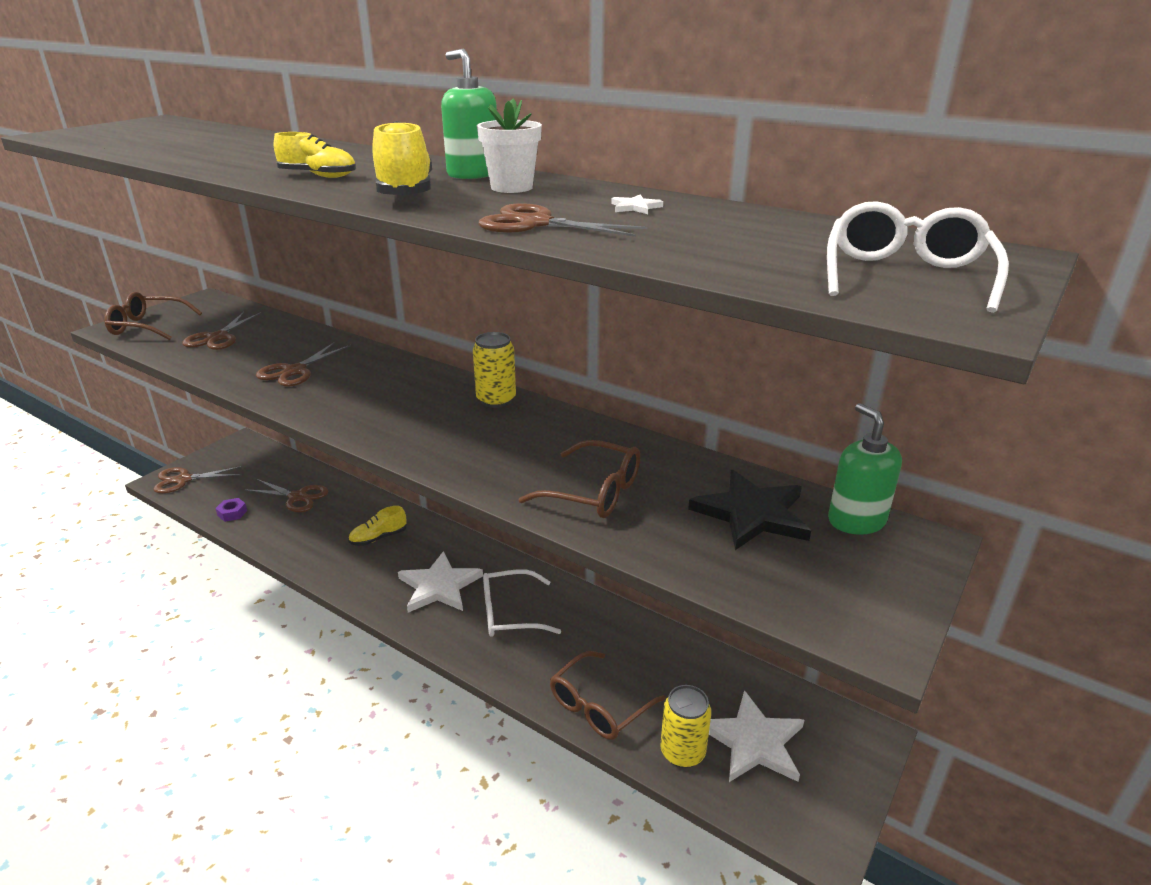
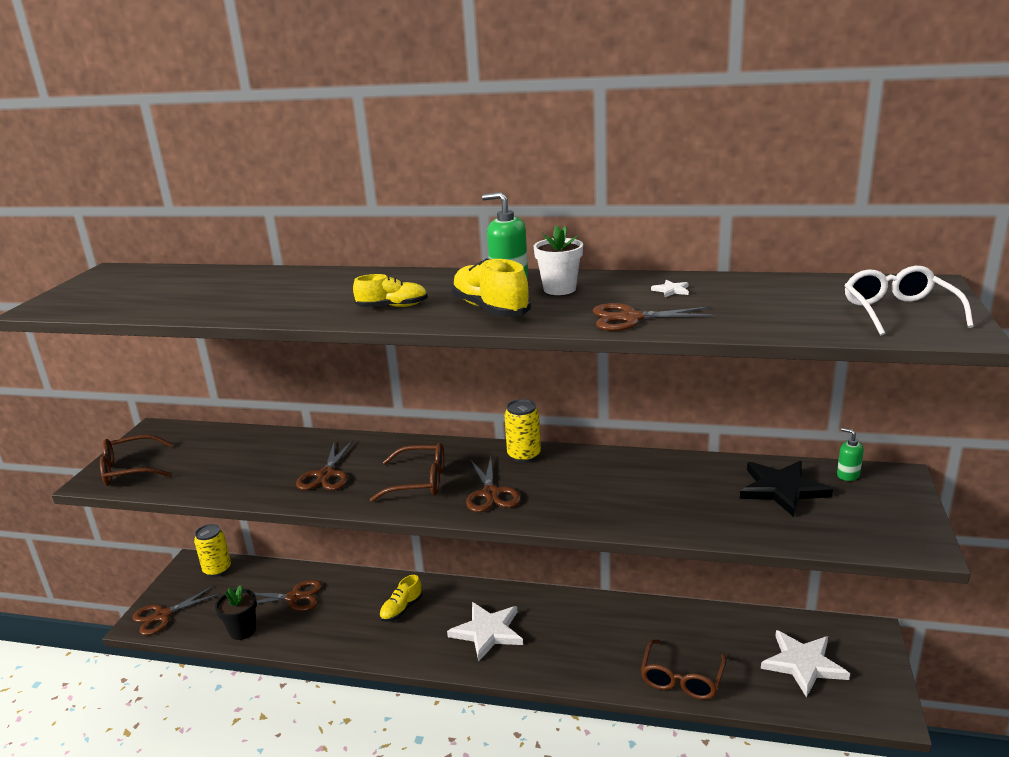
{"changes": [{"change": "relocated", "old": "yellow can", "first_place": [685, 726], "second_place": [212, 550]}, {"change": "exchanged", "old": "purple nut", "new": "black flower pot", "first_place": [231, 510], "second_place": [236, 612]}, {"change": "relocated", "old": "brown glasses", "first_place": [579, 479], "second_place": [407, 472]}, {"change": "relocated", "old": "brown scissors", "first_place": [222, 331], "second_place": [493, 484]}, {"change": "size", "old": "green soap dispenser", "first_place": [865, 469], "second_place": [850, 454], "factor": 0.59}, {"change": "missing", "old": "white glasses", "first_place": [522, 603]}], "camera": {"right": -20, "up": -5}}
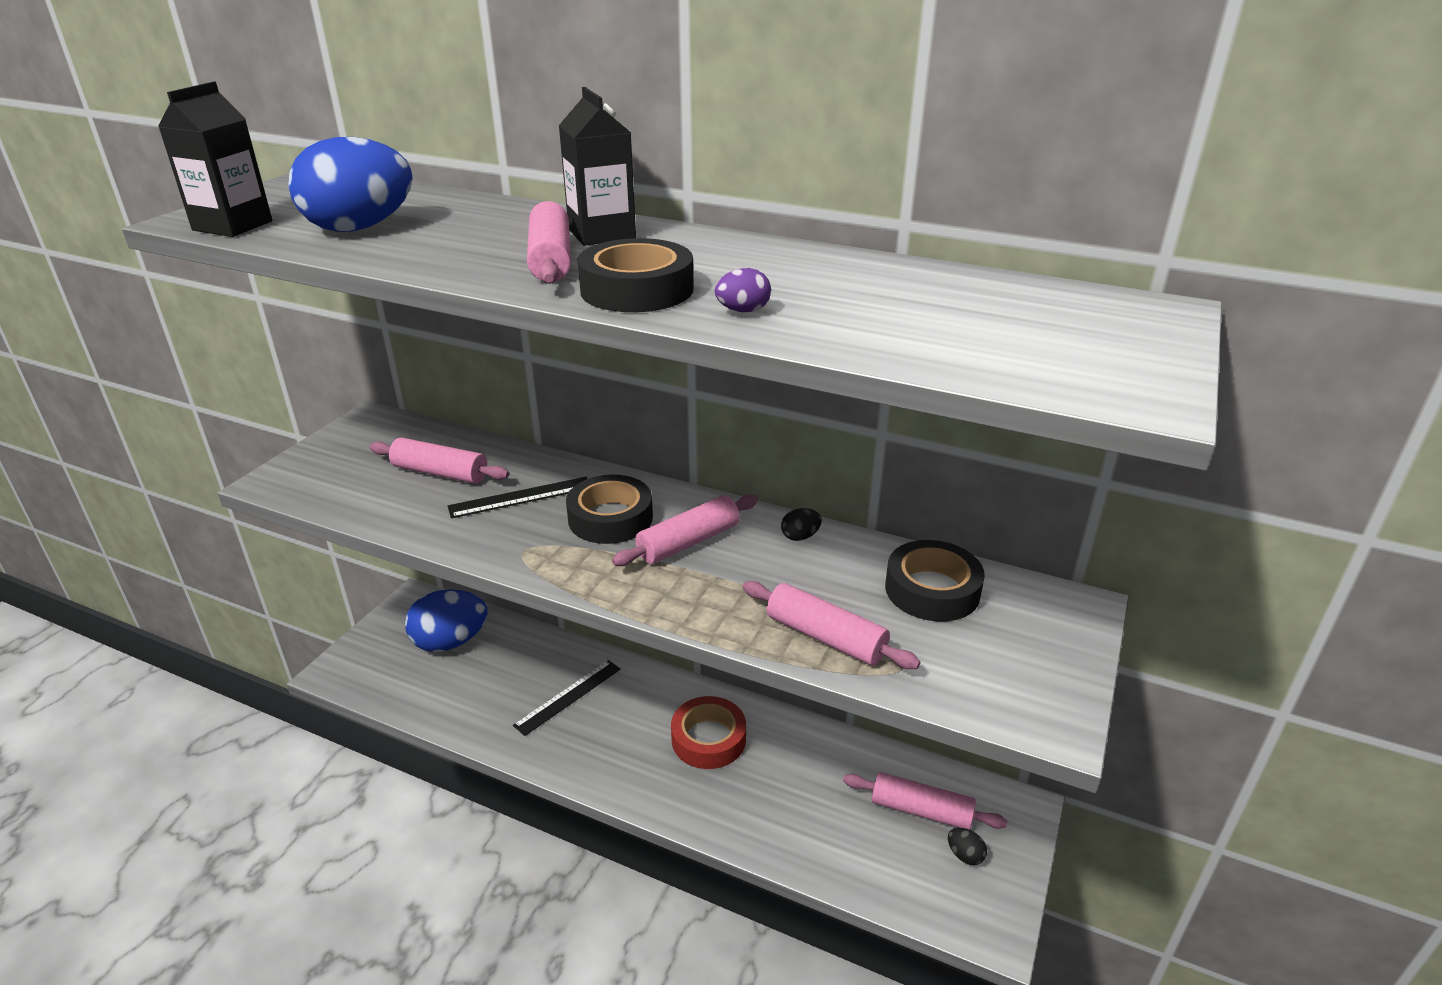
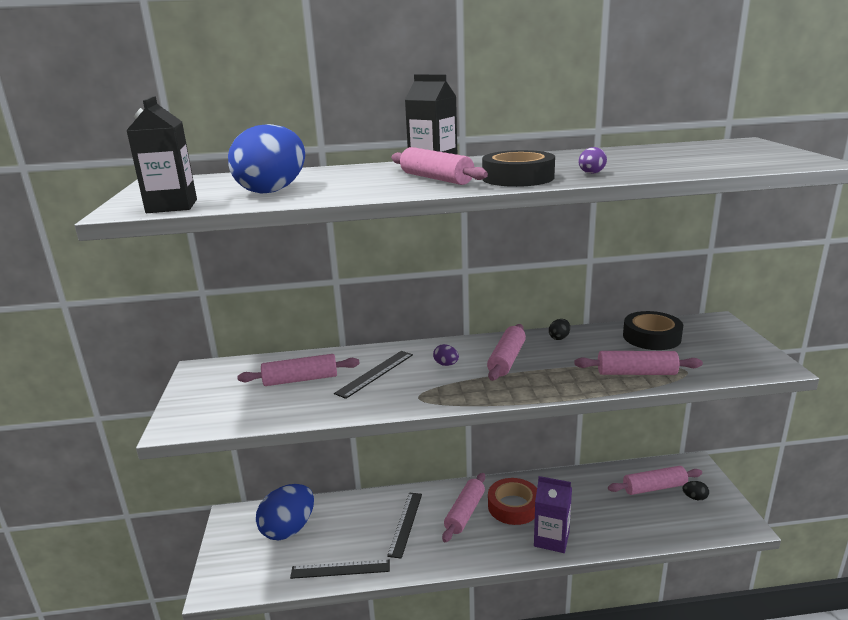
{"changes": [{"change": "appeared", "new": "black ruler", "second_place": [340, 569]}, {"change": "exchanged", "old": "black tape", "new": "purple egg", "first_place": [609, 509], "second_place": [446, 355]}, {"change": "appeared", "new": "pink rolling pin", "second_place": [463, 507]}, {"change": "appeared", "new": "purple carton", "second_place": [553, 514]}], "camera": {"right": -30, "up": -10}}
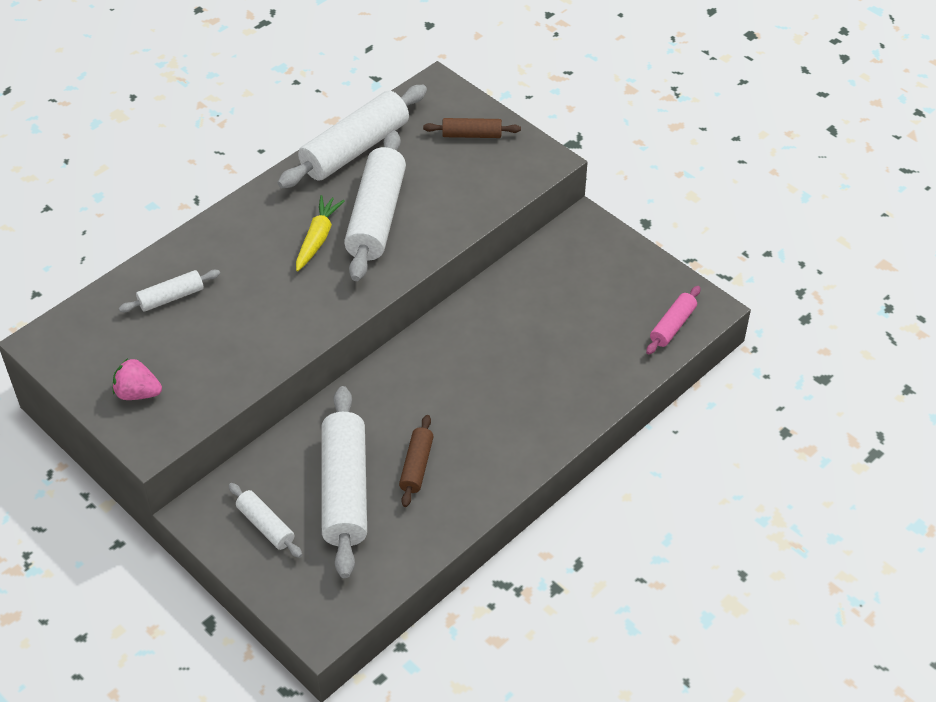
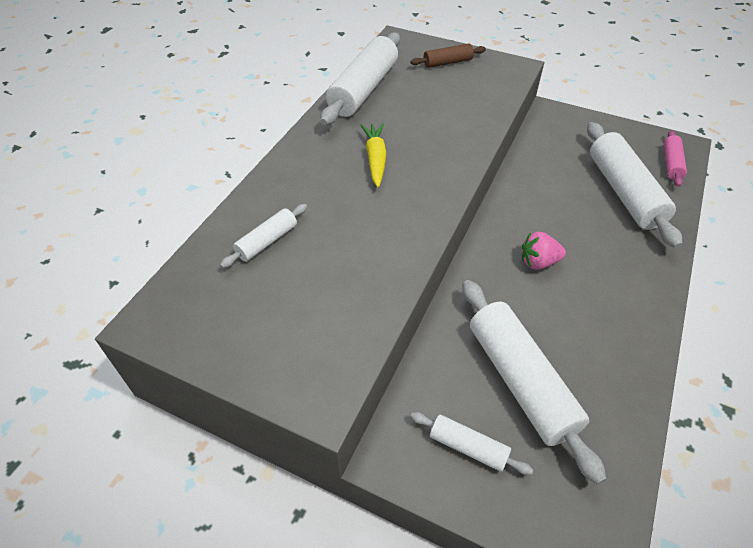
{"changes": [{"change": "relocated", "old": "pink strawberry", "first_place": [137, 379], "second_place": [544, 251]}, {"change": "relocated", "old": "white rolling pin", "first_place": [375, 206], "second_place": [635, 185]}, {"change": "missing", "old": "brown rolling pin", "first_place": [416, 461]}], "camera": {"right": -20, "up": 0}}
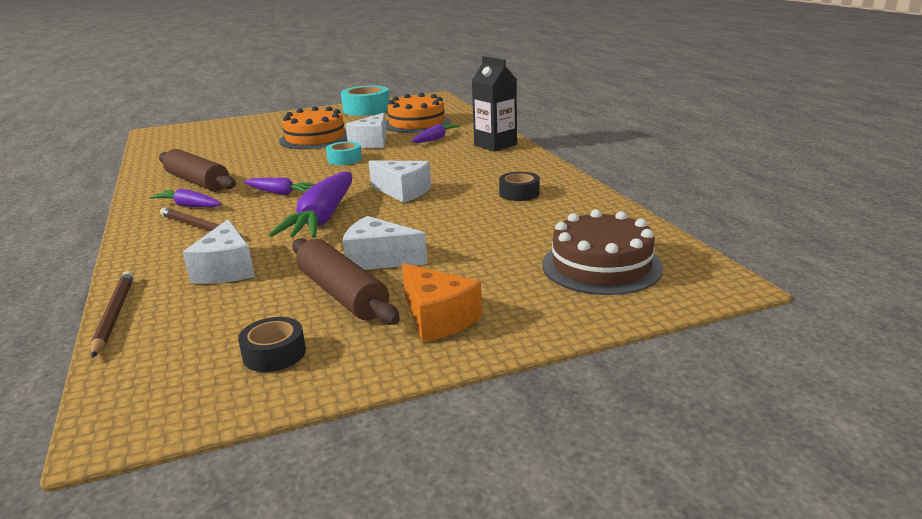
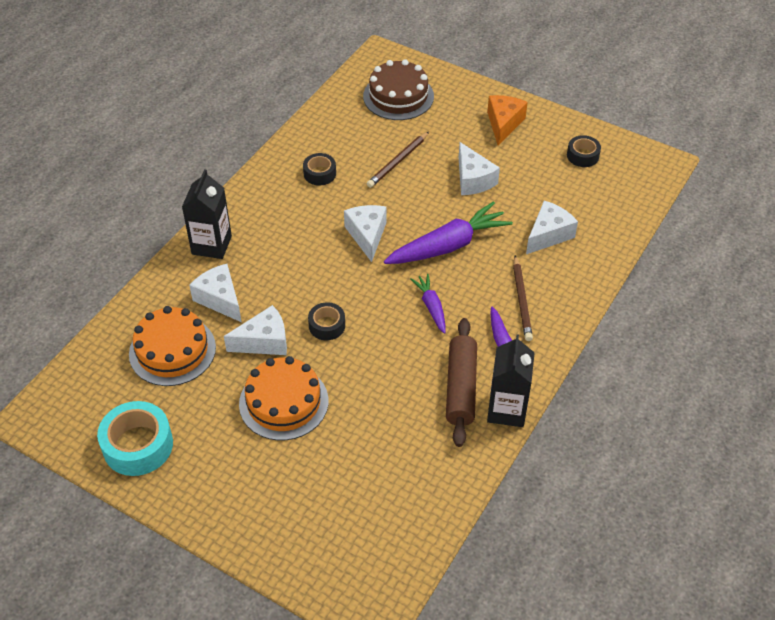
{"changes": [{"change": "exchanged", "old": "purple carrot", "new": "white cheese", "first_place": [435, 133], "second_place": [215, 293]}, {"change": "colour", "old": "turquoise tape", "new": "black tape", "first_place": [344, 153], "second_place": [326, 321]}, {"change": "relocated", "old": "brown pencil", "first_place": [112, 314], "second_place": [398, 160]}, {"change": "appeared", "new": "black carton", "second_place": [511, 381]}, {"change": "missing", "old": "brown rolling pin", "first_place": [346, 281]}], "camera": {"right": -130, "up": 25}}
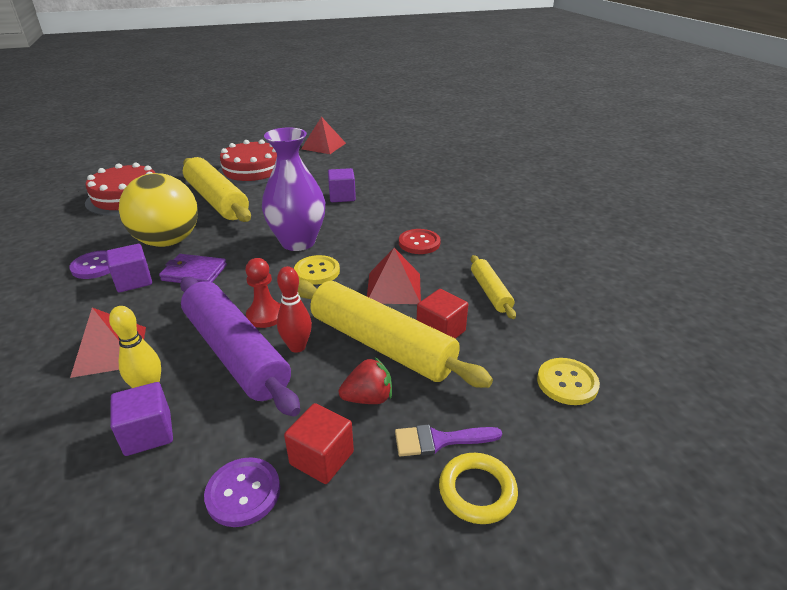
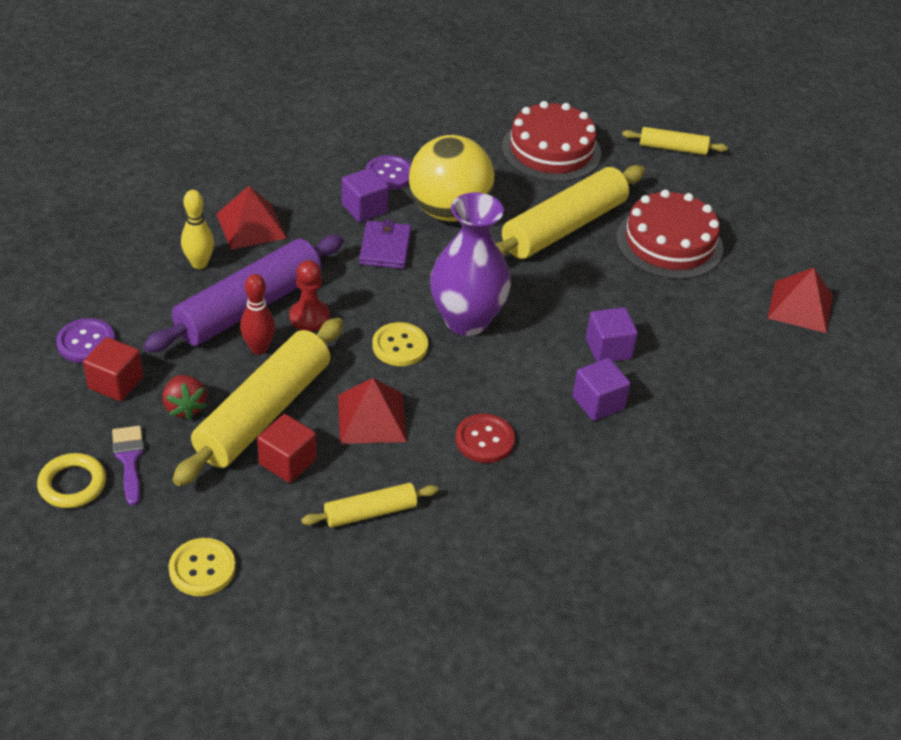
{"changes": [{"change": "relocated", "old": "purple cube", "first_place": [141, 419], "second_place": [601, 389]}, {"change": "appeared", "new": "yellow rolling pin", "second_place": [675, 141]}], "camera": {"right": 80, "up": 10}}
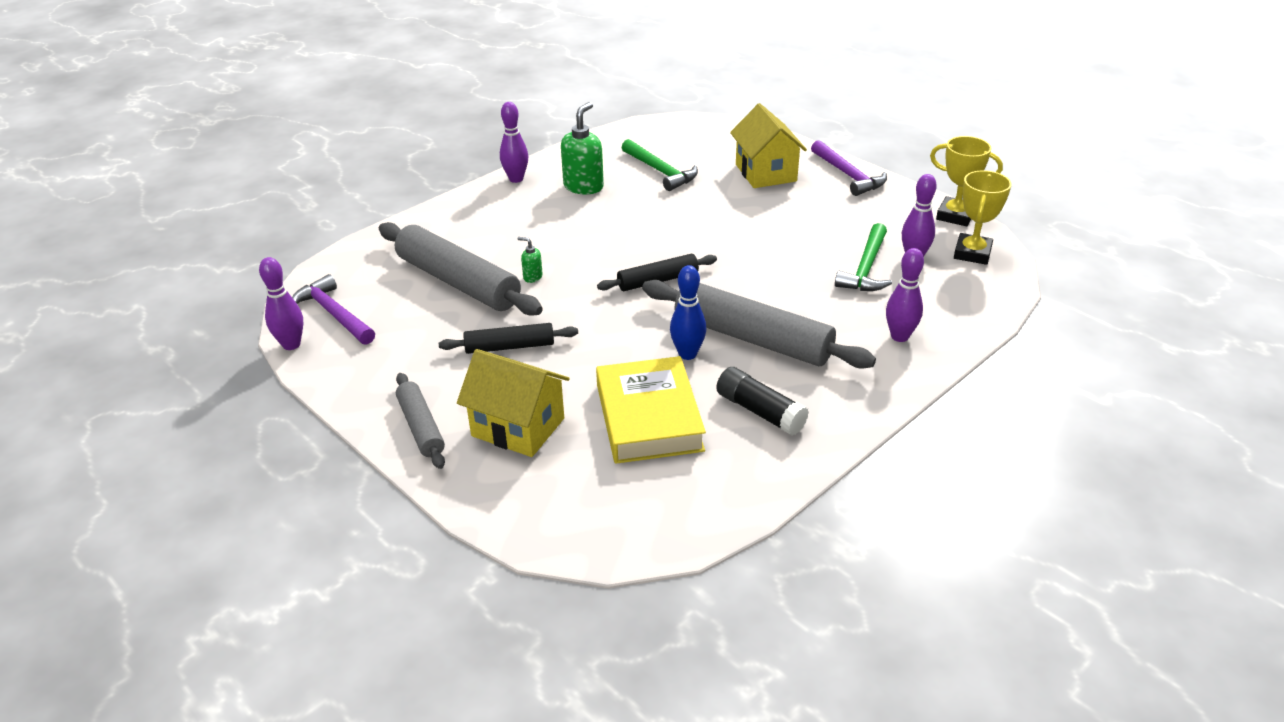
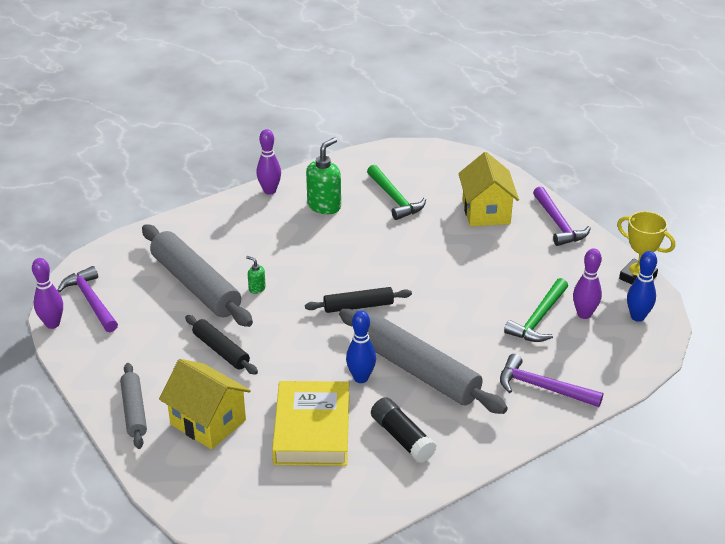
{"changes": [{"change": "spun", "old": "black rolling pin", "first_place": [508, 338], "second_place": [221, 345], "degrees": 45}, {"change": "exchanged", "old": "purple bowling pin", "new": "purple hammer", "first_place": [905, 295], "second_place": [551, 380]}, {"change": "exchanged", "old": "yellow trophy", "new": "blue bowling pin", "first_place": [983, 218], "second_place": [642, 286]}], "camera": {"right": 10, "up": 0}}
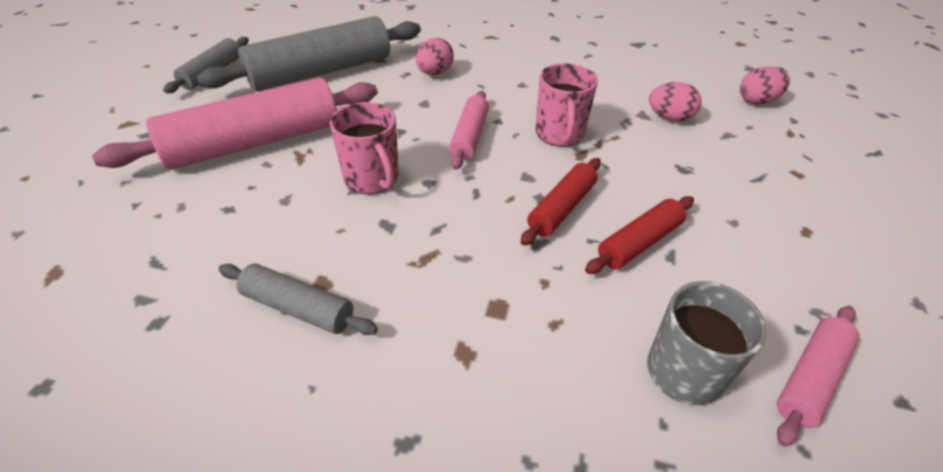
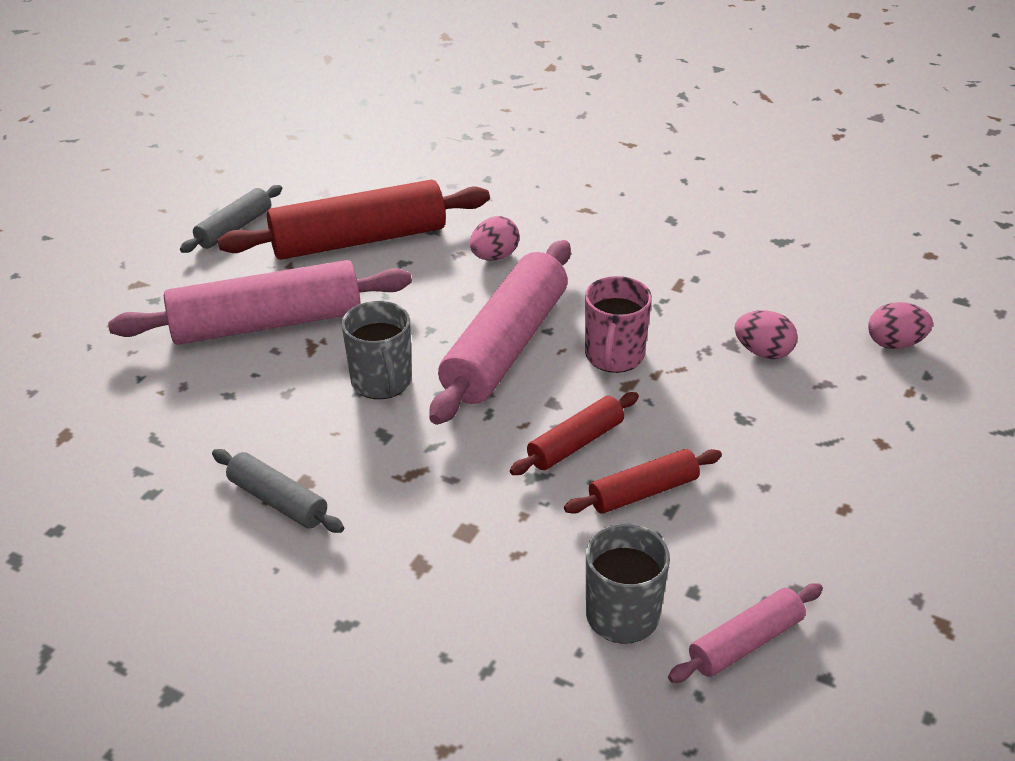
{"changes": [{"change": "colour", "old": "grey rolling pin", "new": "red rolling pin", "first_place": [309, 53], "second_place": [354, 219]}, {"change": "colour", "old": "pink mug", "new": "grey mug", "first_place": [364, 148], "second_place": [377, 350]}, {"change": "size", "old": "pink rolling pin", "first_place": [469, 130], "second_place": [500, 332], "factor": 1.95}], "camera": {"right": 15, "up": -5}}
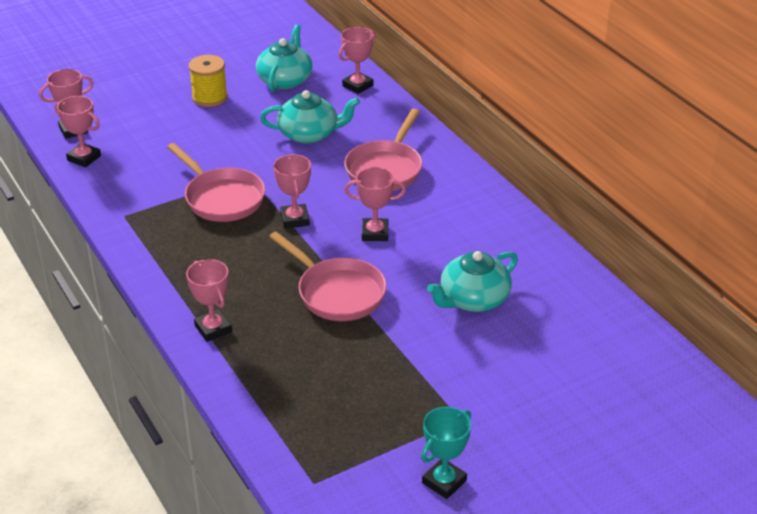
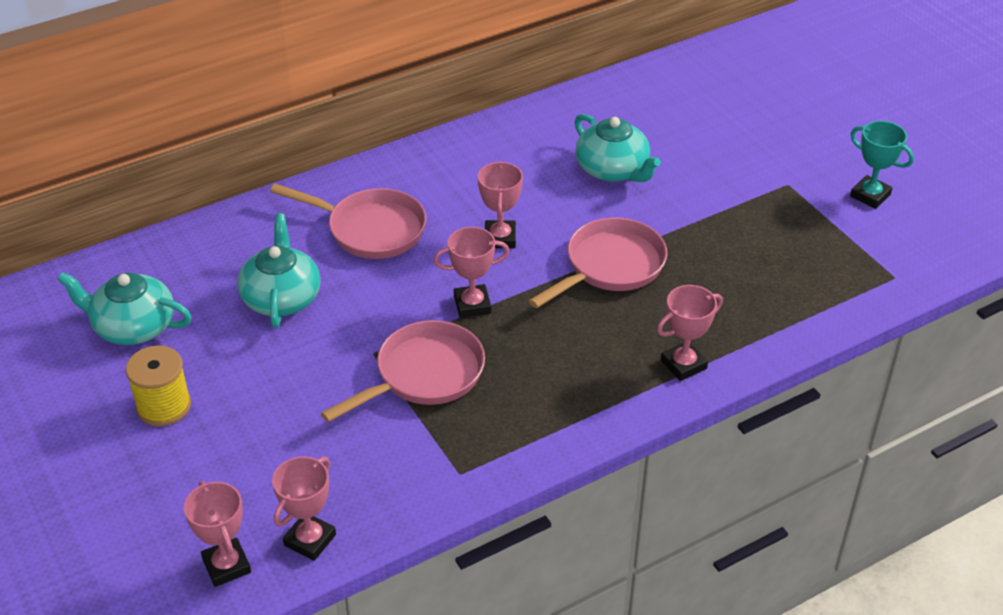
{"changes": [{"change": "missing", "old": "pink trophy", "first_place": [357, 60]}], "camera": {"right": -90, "up": 5}}
